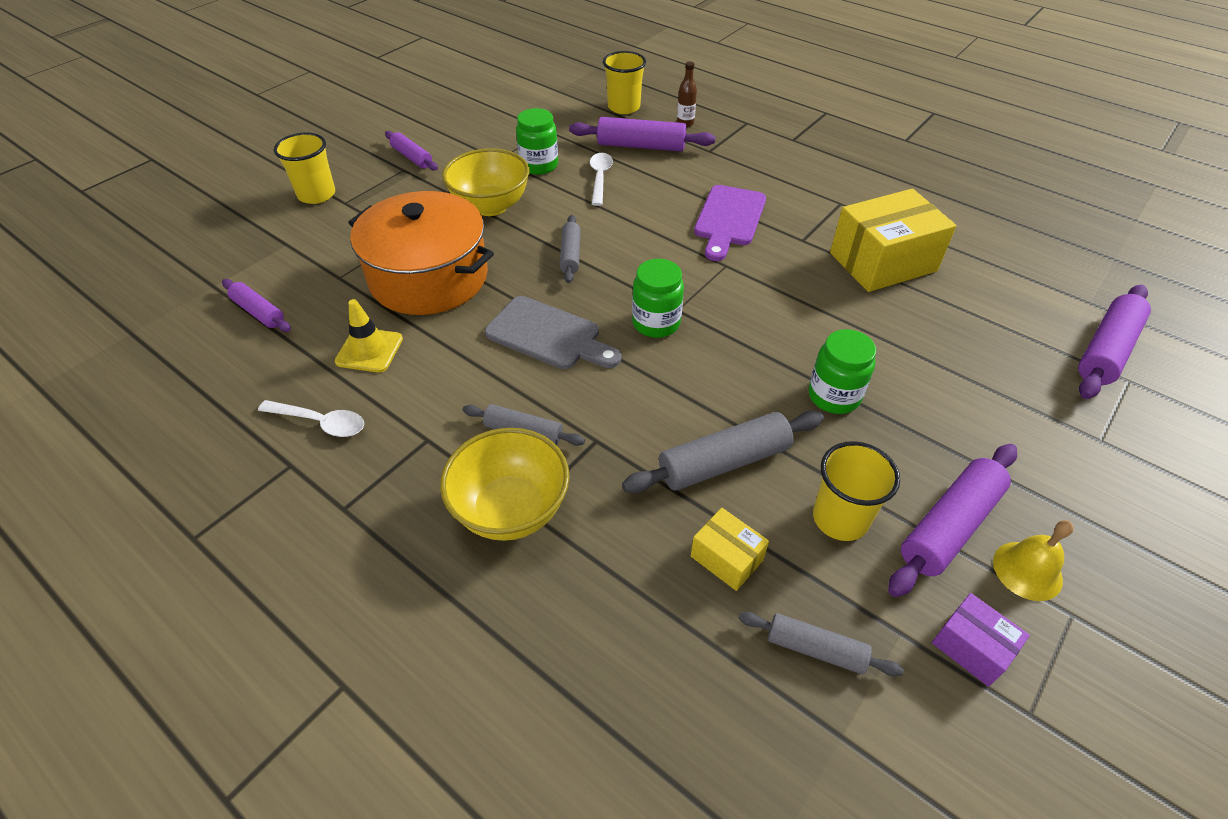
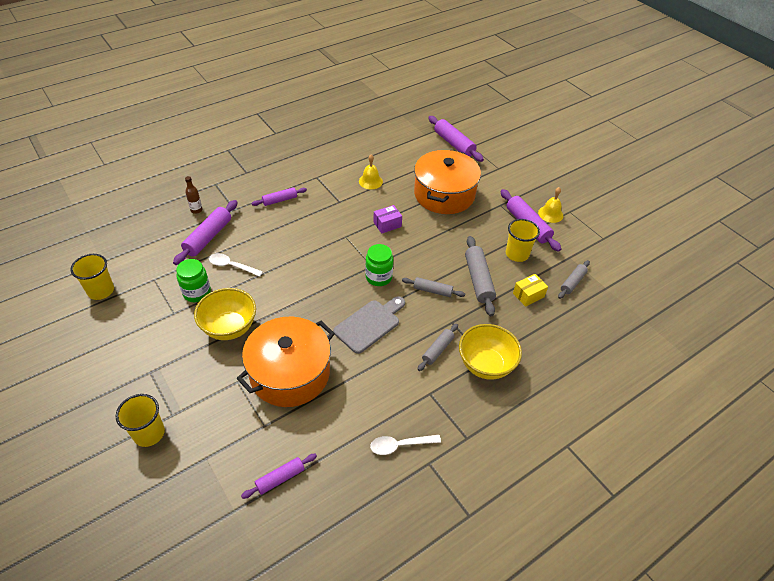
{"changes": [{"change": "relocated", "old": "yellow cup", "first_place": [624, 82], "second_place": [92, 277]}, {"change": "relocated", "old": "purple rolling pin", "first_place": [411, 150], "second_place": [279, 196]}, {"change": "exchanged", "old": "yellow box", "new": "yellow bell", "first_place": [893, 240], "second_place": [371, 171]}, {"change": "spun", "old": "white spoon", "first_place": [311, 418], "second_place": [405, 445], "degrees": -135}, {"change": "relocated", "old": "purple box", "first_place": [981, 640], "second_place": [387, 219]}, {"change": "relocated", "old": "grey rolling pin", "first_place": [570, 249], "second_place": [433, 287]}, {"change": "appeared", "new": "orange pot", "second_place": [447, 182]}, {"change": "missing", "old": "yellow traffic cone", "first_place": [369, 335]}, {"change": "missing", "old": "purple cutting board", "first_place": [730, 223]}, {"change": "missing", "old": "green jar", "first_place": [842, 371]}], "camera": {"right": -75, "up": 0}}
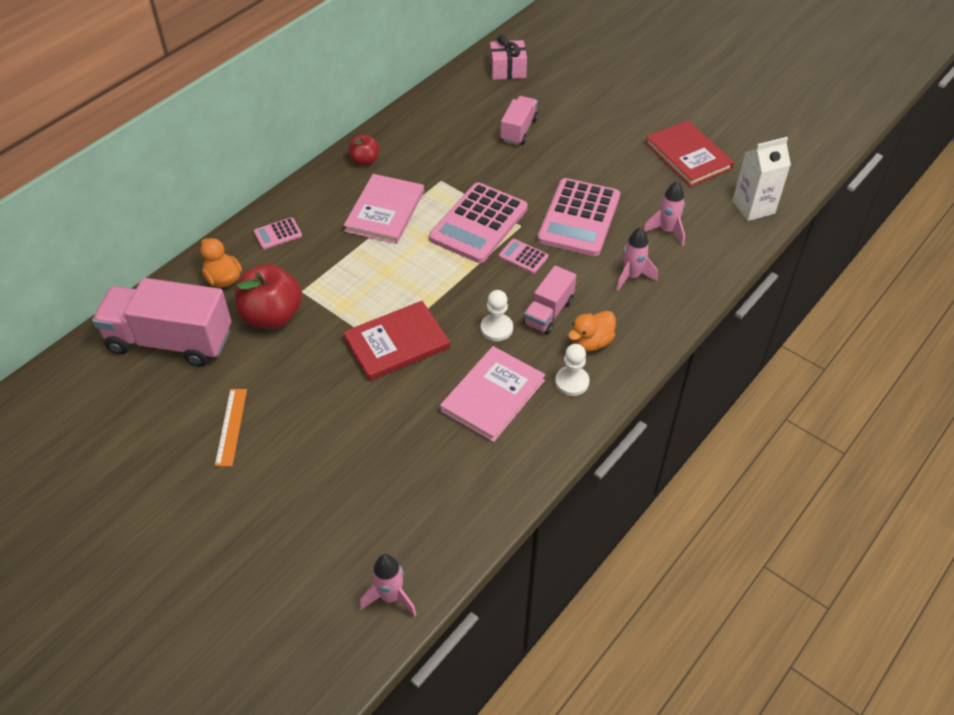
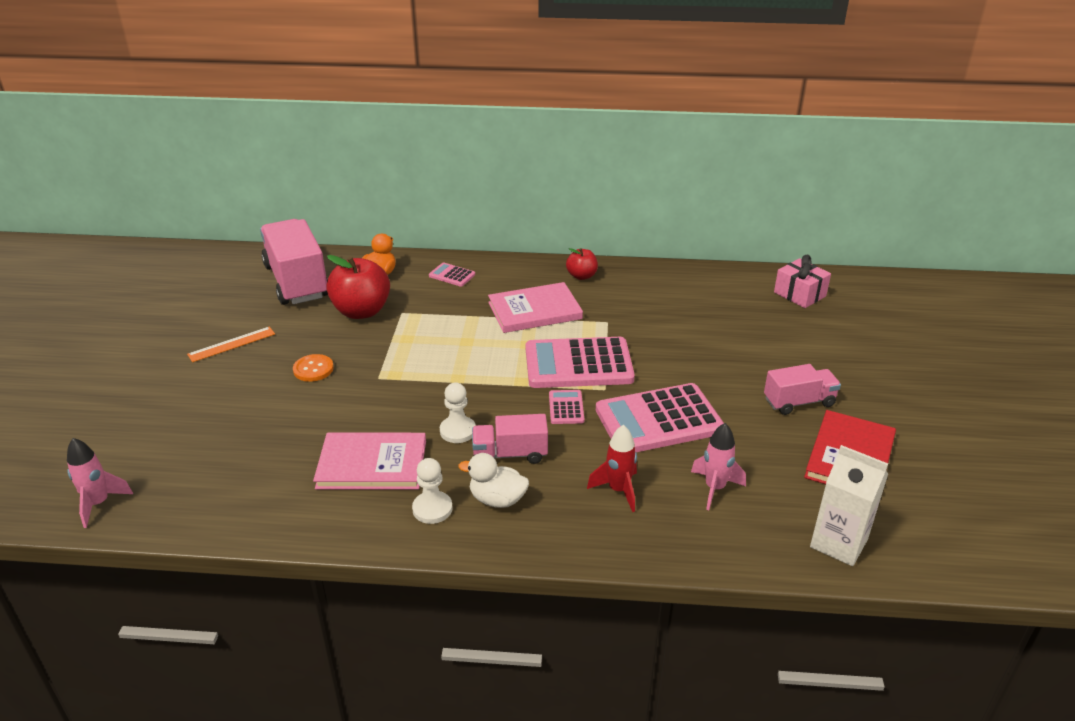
{"changes": [{"change": "appeared", "new": "orange button", "second_place": [313, 368]}, {"change": "colour", "old": "orange duck", "new": "white duck", "first_place": [592, 331], "second_place": [493, 480]}, {"change": "colour", "old": "pink rocket", "new": "red rocket", "first_place": [637, 259], "second_place": [612, 468]}, {"change": "relocated", "old": "pink truck", "first_place": [519, 120], "second_place": [802, 389]}, {"change": "missing", "old": "red book", "first_place": [396, 341]}], "camera": {"right": 55, "up": -15}}
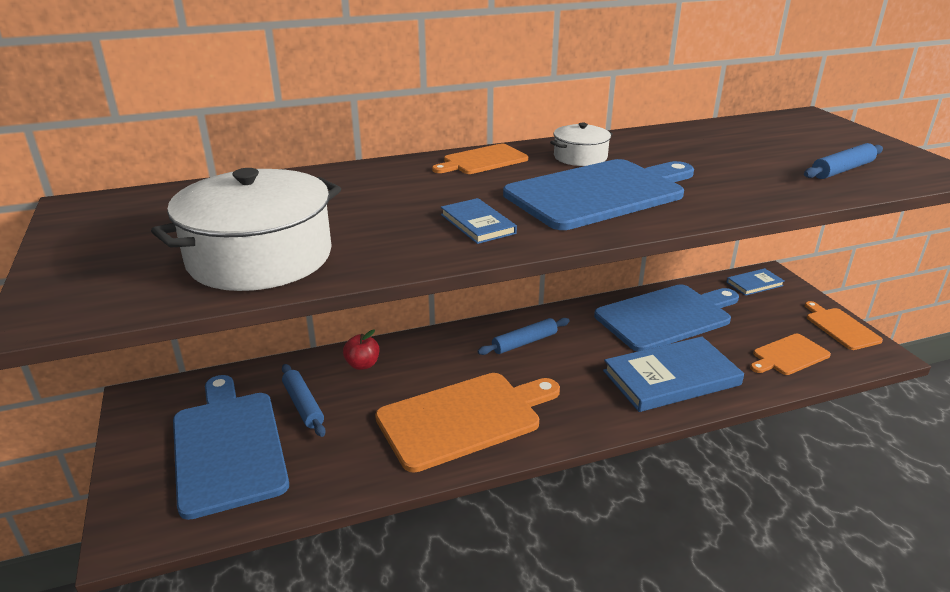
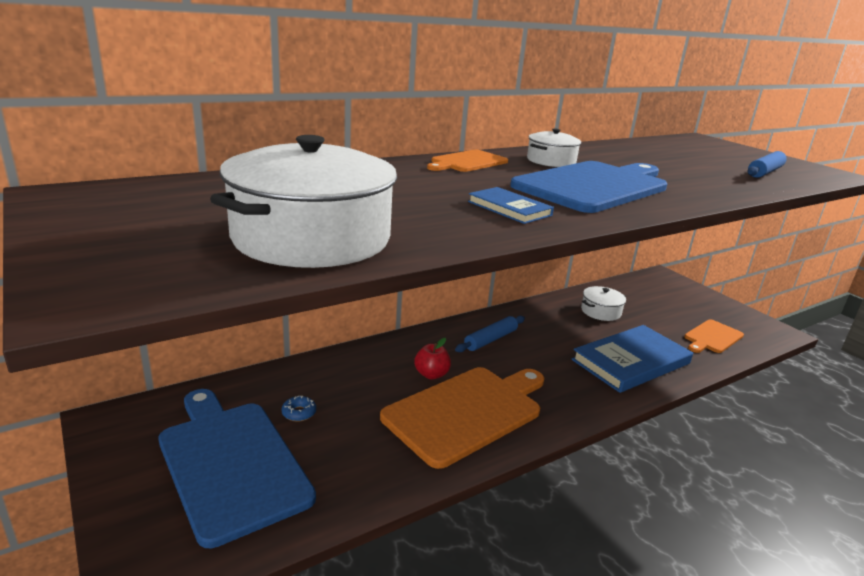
{"changes": [{"change": "exchanged", "old": "blue rolling pin", "new": "blue donut", "first_place": [304, 400], "second_place": [298, 409]}, {"change": "relocated", "old": "red apple", "first_place": [361, 350], "second_place": [432, 358]}, {"change": "exchanged", "old": "blue cutting board", "new": "white pot", "first_place": [666, 318], "second_place": [603, 303]}, {"change": "missing", "old": "blue book", "first_place": [756, 282]}, {"change": "missing", "old": "orange cutting board", "first_place": [844, 325]}], "camera": {"right": -15, "up": -5}}
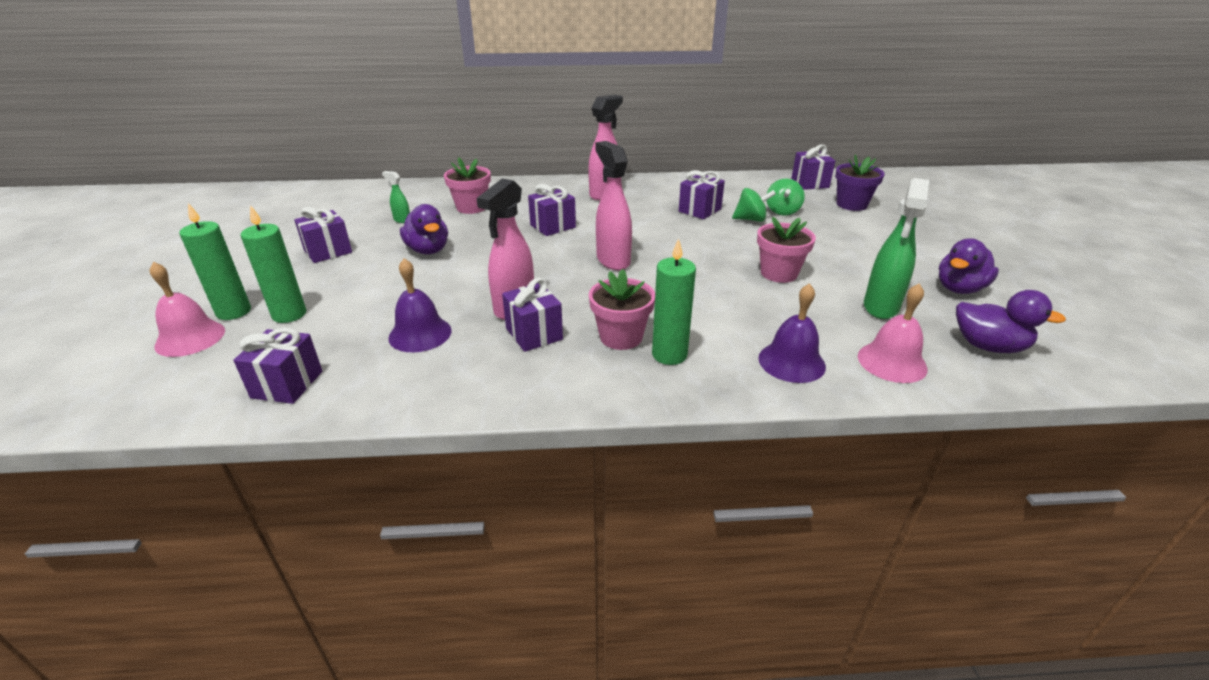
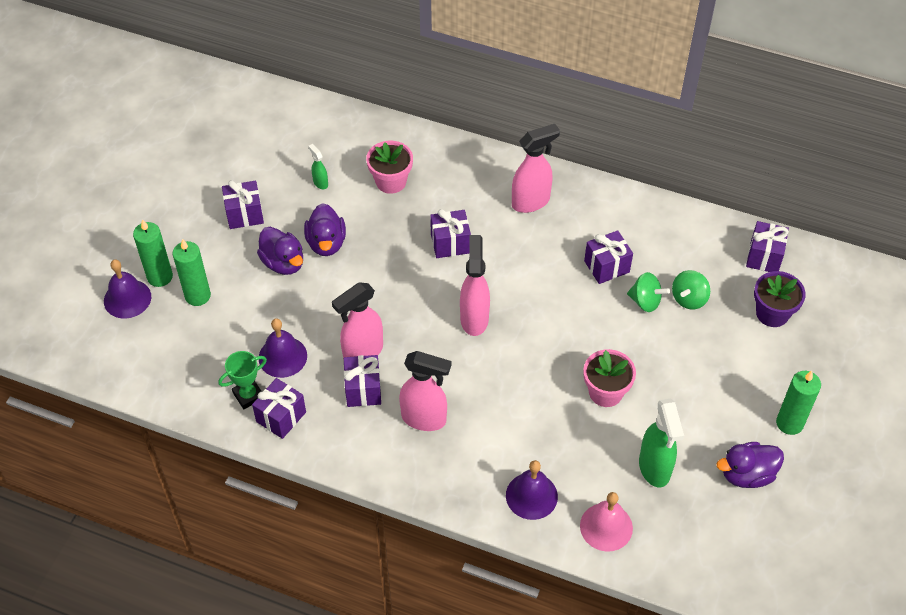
{"changes": [{"change": "colour", "old": "pink bell", "new": "purple bell", "first_place": [187, 309], "second_place": [127, 289]}, {"change": "appeared", "new": "green trophy", "second_place": [242, 380]}, {"change": "relocated", "old": "purple gift", "first_place": [277, 366], "second_place": [279, 408]}, {"change": "relocated", "old": "purple duck", "first_place": [1011, 321], "second_place": [280, 251]}, {"change": "exchanged", "old": "pink flower pot", "new": "pink spray bottle", "first_place": [622, 309], "second_place": [425, 391]}, {"change": "spun", "old": "green spray bottle", "first_place": [897, 248], "second_place": [661, 443], "degrees": -60}, {"change": "relocated", "old": "green candle", "first_place": [674, 301], "second_place": [798, 403]}], "camera": {"right": 25, "up": 20}}
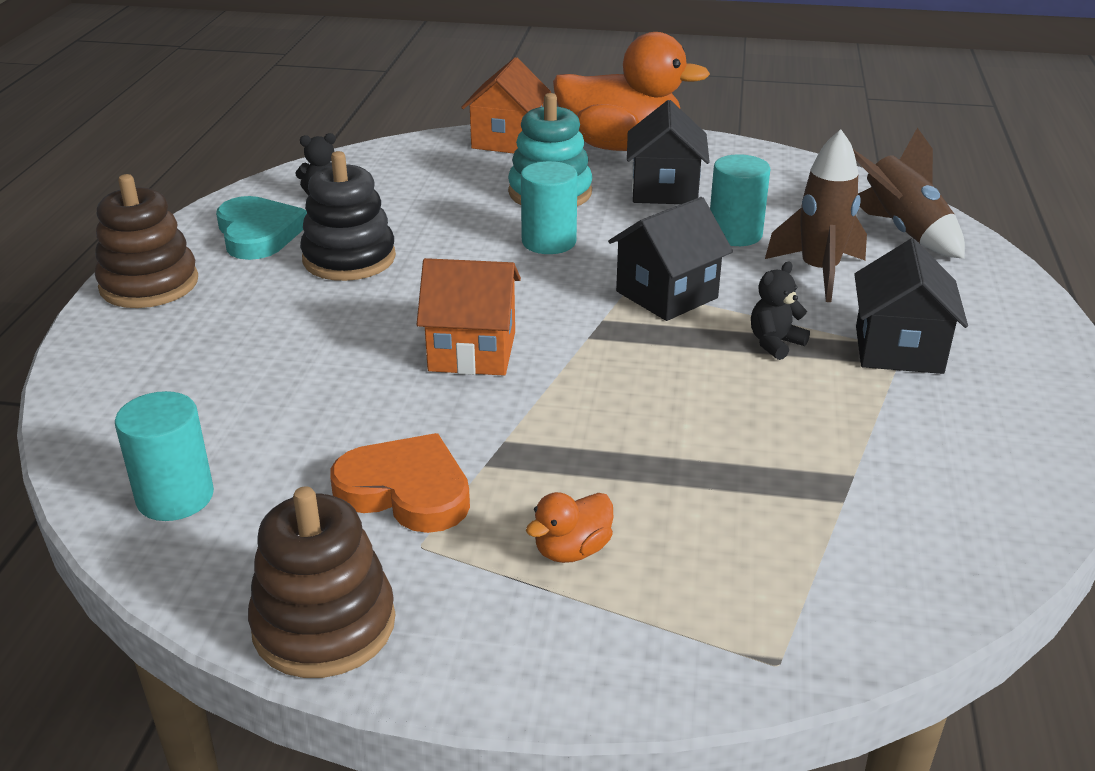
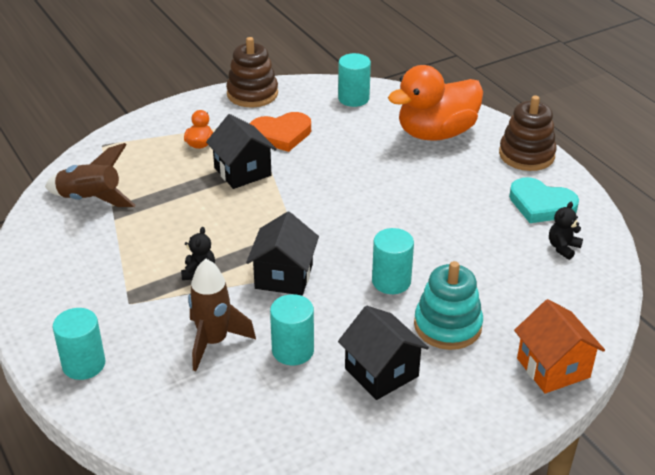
{"changes": [{"change": "relocated", "old": "brown rocket", "first_place": [909, 193], "second_place": [90, 175]}, {"change": "appeared", "new": "turquoise cylinder", "second_place": [79, 344]}, {"change": "relocated", "old": "black house", "first_place": [911, 306], "second_place": [241, 151]}, {"change": "relocated", "old": "orange duck", "first_place": [631, 91], "second_place": [435, 103]}, {"change": "missing", "old": "black stacking toy", "first_place": [348, 216]}, {"change": "missing", "old": "orange house", "first_place": [469, 316]}], "camera": {"right": 140, "up": 5}}
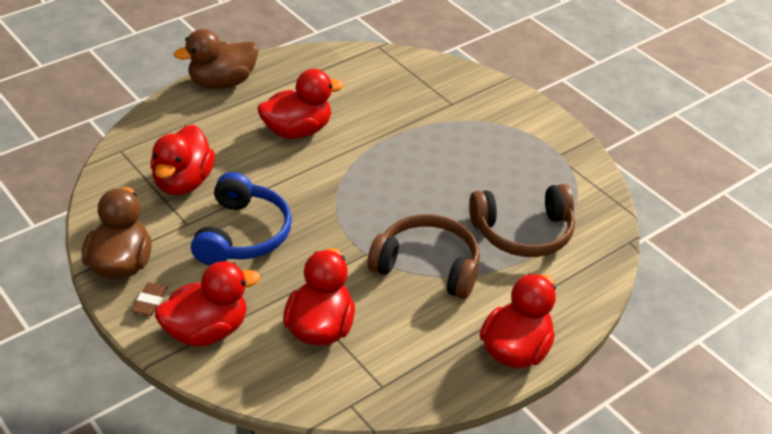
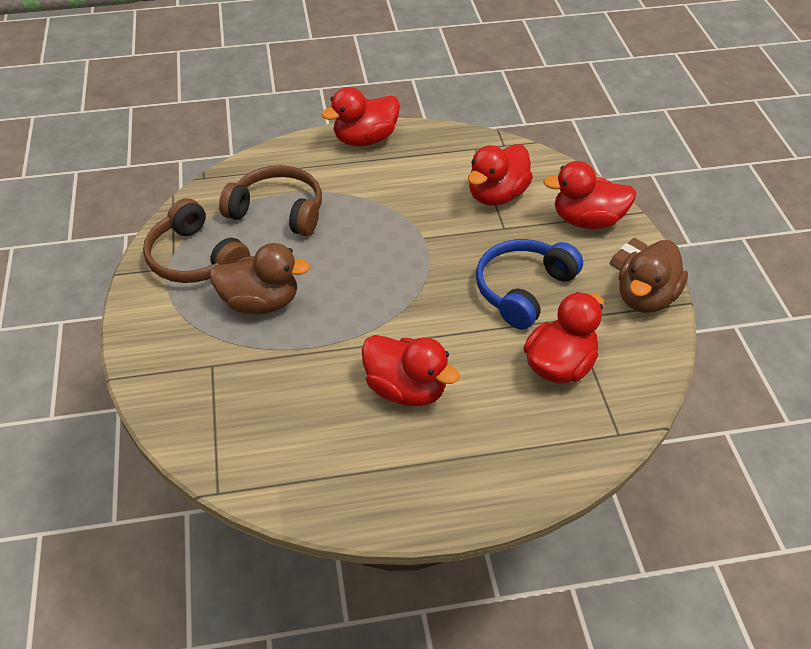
{"changes": [{"change": "relocated", "old": "brown headphones", "first_place": [424, 256], "second_place": [196, 240]}, {"change": "relocated", "old": "brown duck", "first_place": [216, 59], "second_place": [260, 278]}, {"change": "spun", "old": "red duck", "first_place": [300, 104], "second_place": [411, 370], "degrees": -150}], "camera": {"right": -150, "up": 5}}
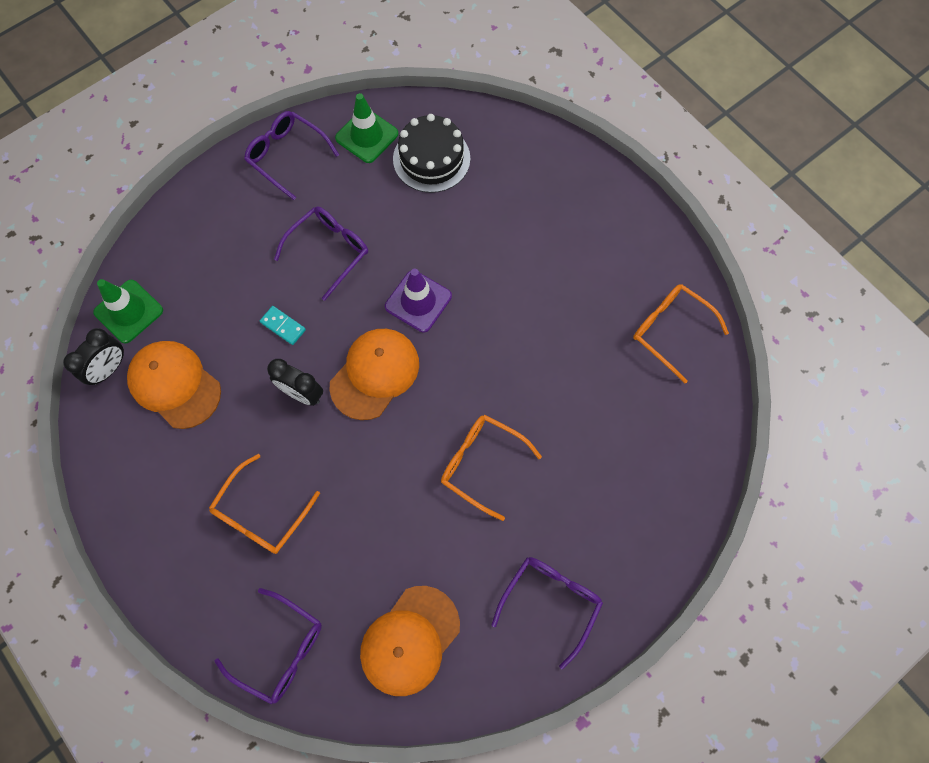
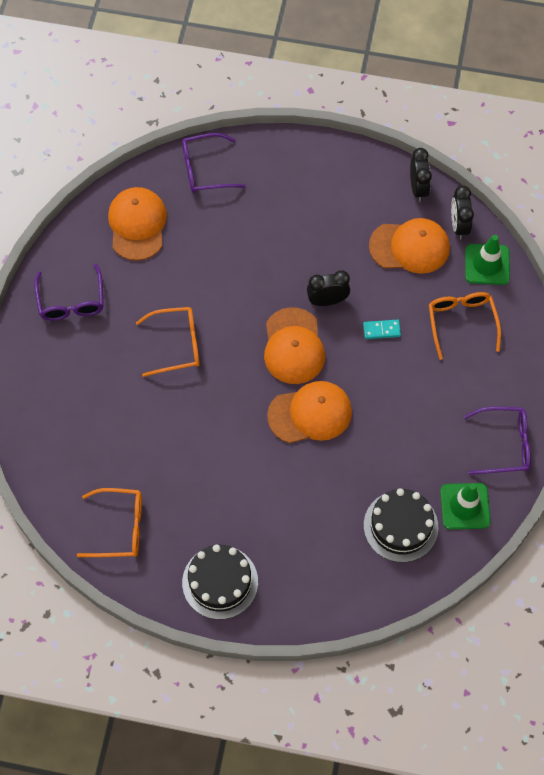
{"changes": [{"change": "appeared", "new": "black cake", "second_place": [220, 582]}, {"change": "exchanged", "old": "purple traffic cone", "new": "orange cap", "first_place": [418, 300], "second_place": [309, 412]}, {"change": "appeared", "new": "black clock", "second_place": [421, 175]}, {"change": "relocated", "old": "orange glasses", "first_place": [264, 504], "second_place": [465, 326]}, {"change": "missing", "old": "purple glasses", "first_place": [321, 253]}], "camera": {"right": 140, "up": -5}}
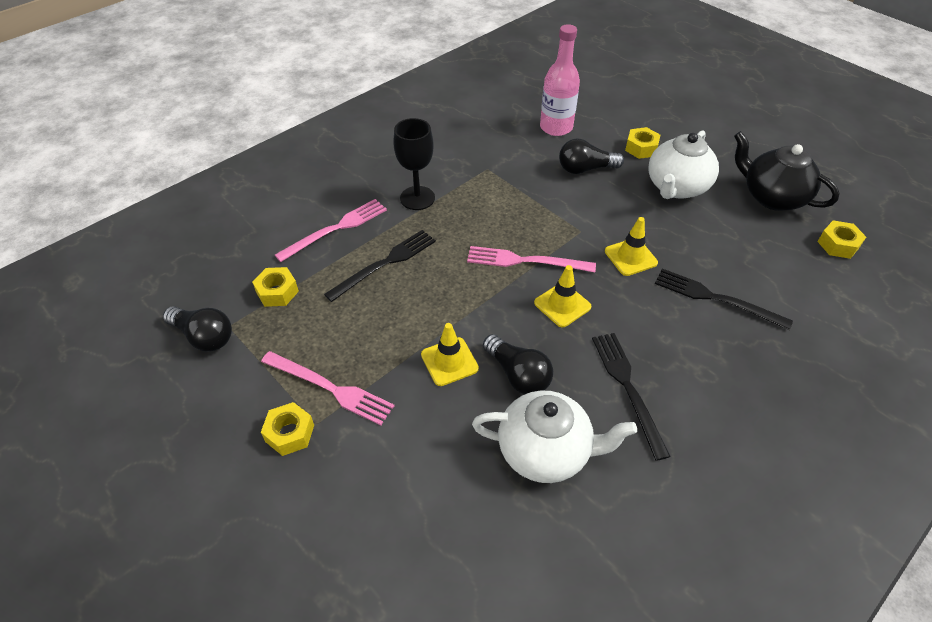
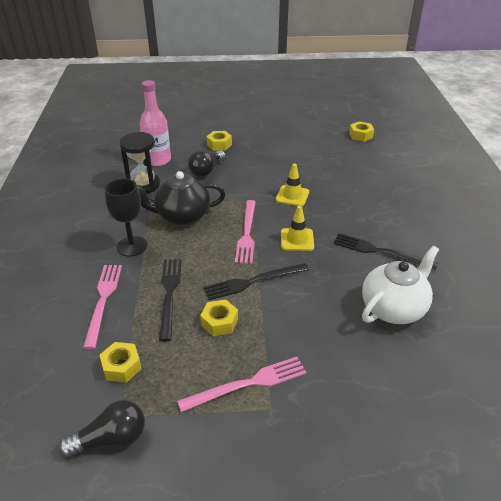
{"changes": [{"change": "appeared", "new": "black hourglass", "second_place": [140, 163]}, {"change": "relocated", "old": "black teapot", "first_place": [787, 171], "second_place": [181, 198]}, {"change": "relocated", "old": "yellow nut", "first_place": [287, 429], "second_place": [219, 317]}, {"change": "relocated", "old": "black fork", "first_place": [724, 299], "second_place": [256, 281]}, {"change": "spun", "old": "pink fork", "first_place": [531, 259], "second_place": [245, 232], "degrees": -45}, {"change": "missing", "old": "yellow traffic cone", "first_place": [450, 354]}, {"change": "missing", "old": "black light bulb", "first_place": [518, 364]}, {"change": "missing", "old": "white teapot", "first_place": [683, 164]}], "camera": {"right": -50, "up": -10}}
